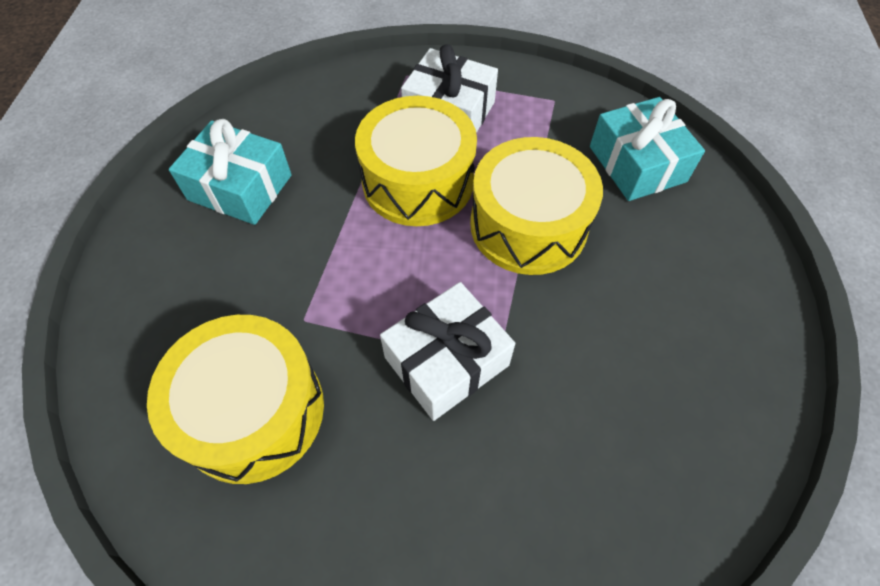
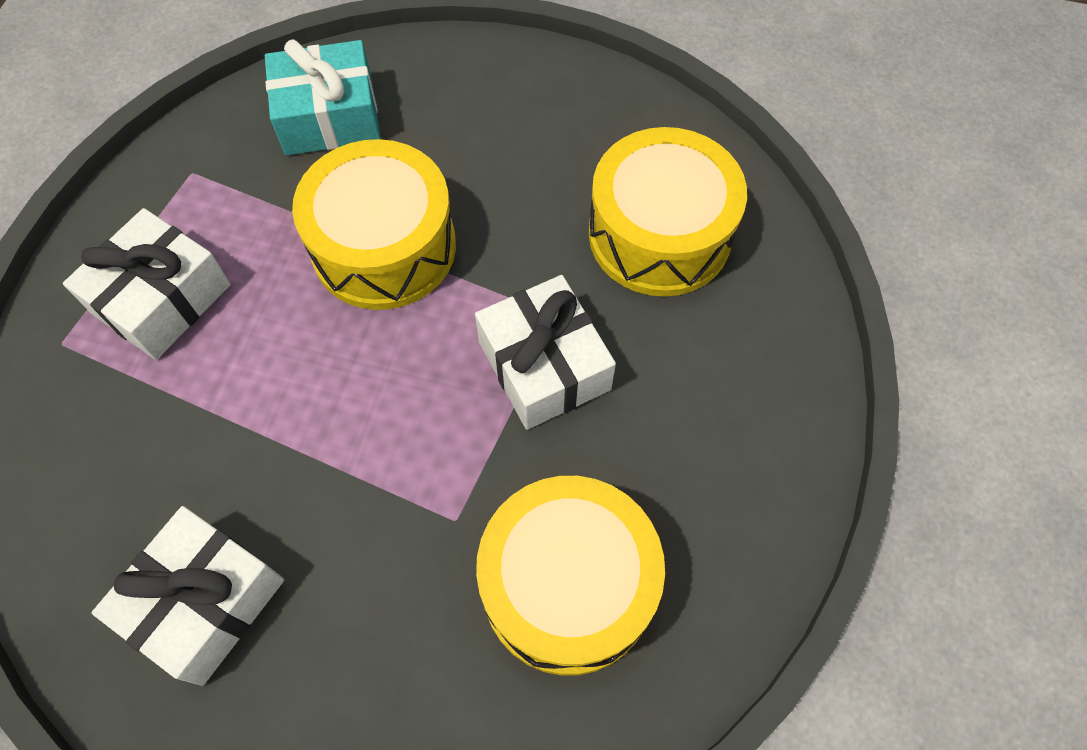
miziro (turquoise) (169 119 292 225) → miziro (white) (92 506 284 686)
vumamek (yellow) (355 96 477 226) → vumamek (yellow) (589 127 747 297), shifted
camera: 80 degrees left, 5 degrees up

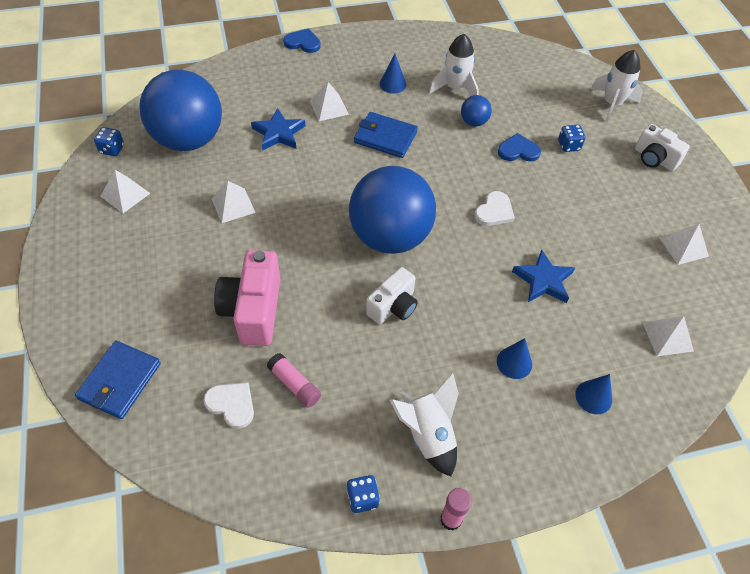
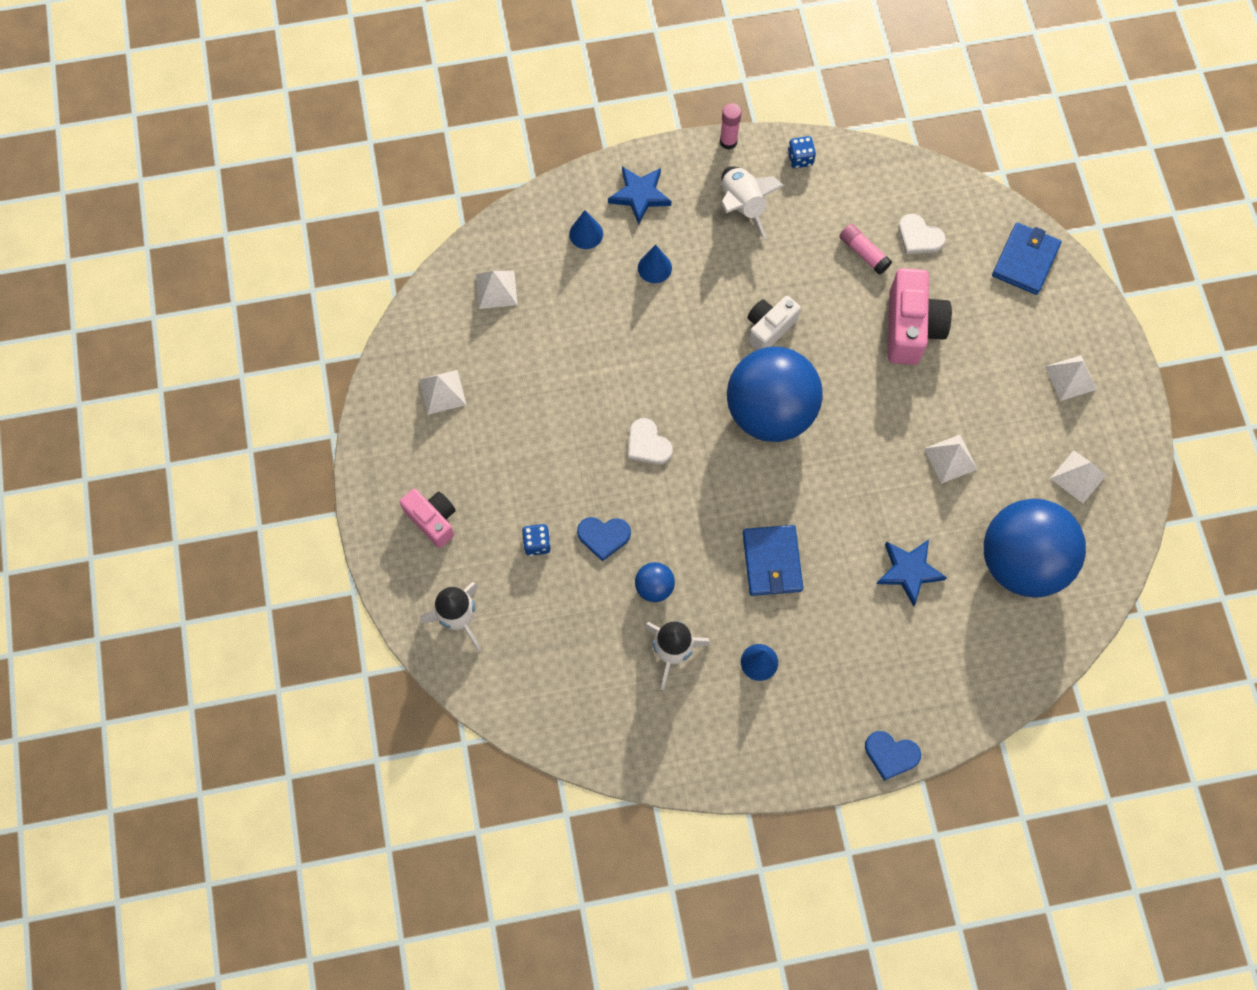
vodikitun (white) (635 124 690 171) → vodikitun (pink) (400 489 456 548)
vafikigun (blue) (512 249 575 303) → vafikigun (blue) (608 167 671 225), shifted
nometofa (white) (474 191 515 226) → nometofa (white) (628 418 673 464), 75 degrees counterclockwise
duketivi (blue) (354 112 418 158) → duketivi (blue) (743 525 803 596), 60 degrees clockwise
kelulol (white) (310 82 349 121) → kelulol (white) (1045 355 1097 401), shifted
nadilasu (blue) (94 127 124 156) → -
camera: 175 degrees left, 15 degrees up

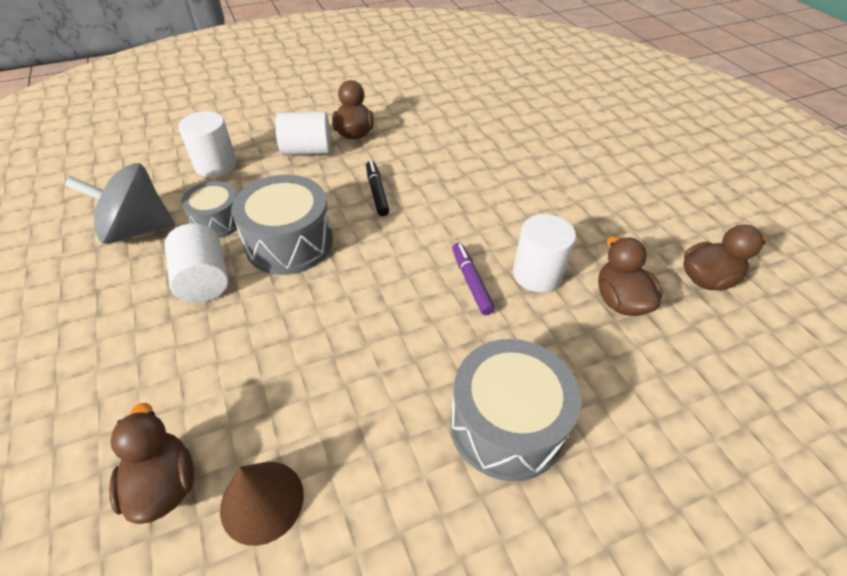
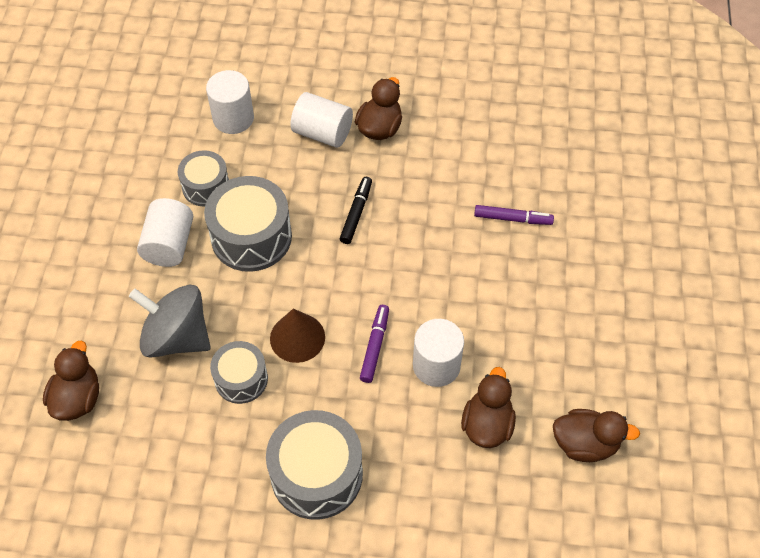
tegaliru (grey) (65 163 175 244) → tegaliru (grey) (129 285 210 358), shifted
- → vumamek (grey) (210 341 268 404)
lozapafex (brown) (220 462 304 546) → lozapafex (brown) (270 309 325 363), shifted
- → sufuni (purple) (474 205 554 225)
camera: 30 degrees right, 10 degrees up

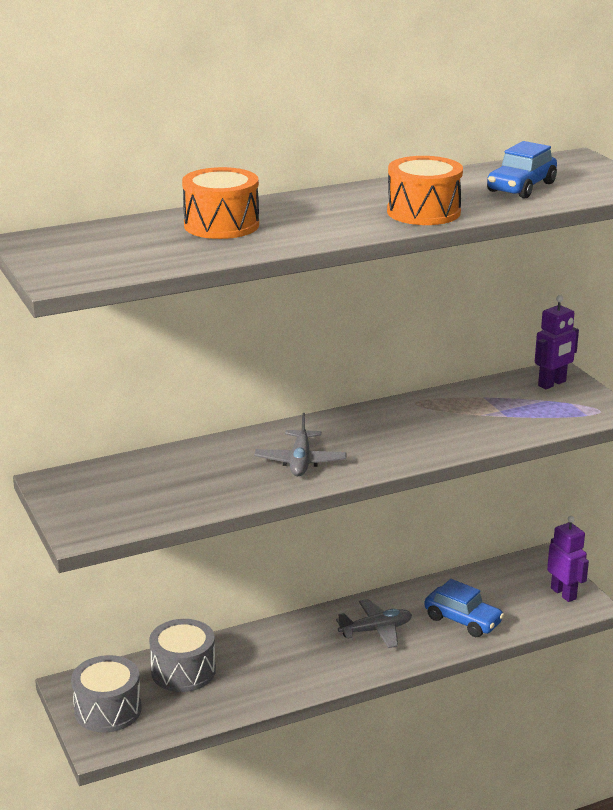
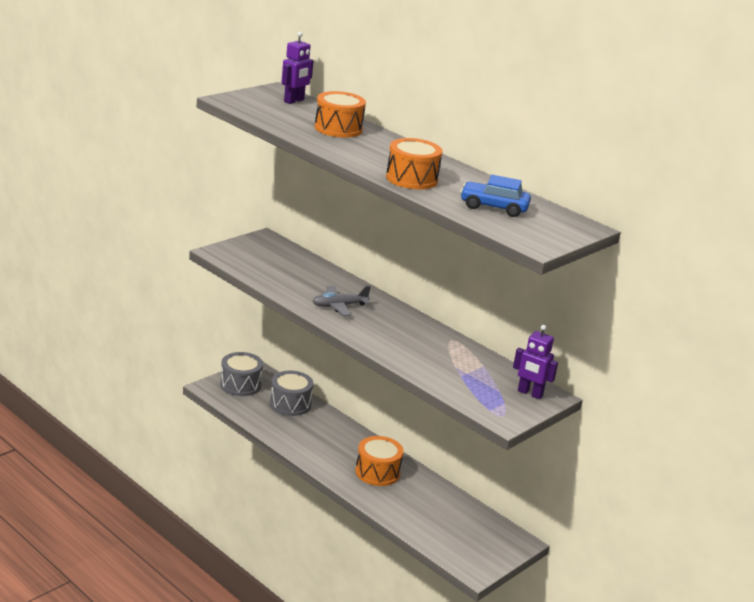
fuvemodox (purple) (547 516 589 602) → fuvemodox (purple) (281 32 313 104), shifted
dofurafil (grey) (336 599 412 648) → vumamek (orange) (356 436 404 486)
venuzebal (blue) (424 579 504 637) → -
camera: 65 degrees right, 0 degrees up

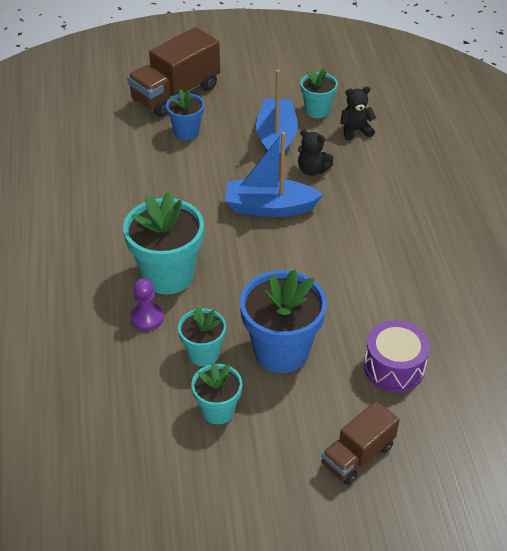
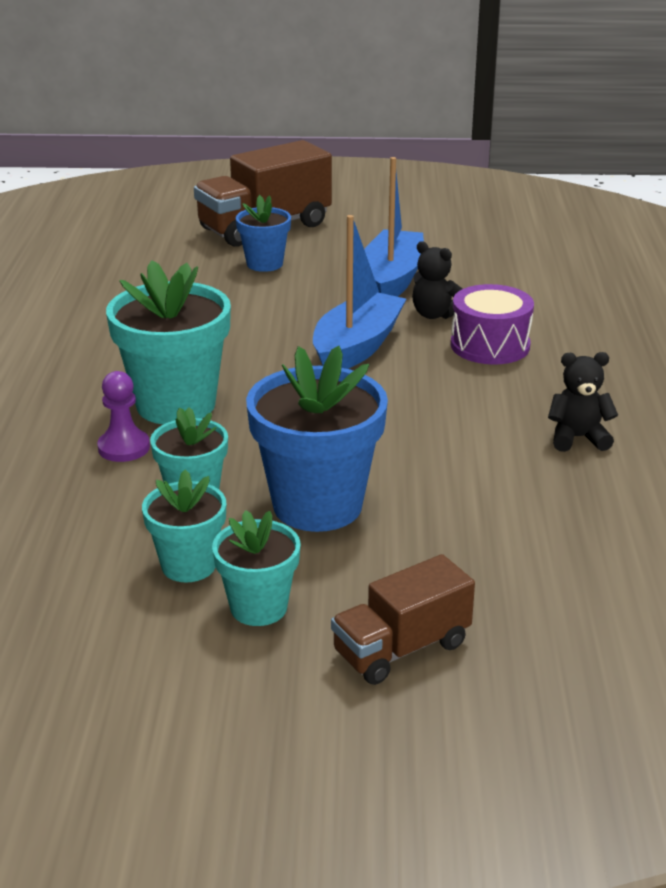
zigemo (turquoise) (300 68 338 118) → zigemo (turquoise) (212 510 301 626), shifted
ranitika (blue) (225 132 323 217) → ranitika (blue) (313 215 406 369), 105 degrees clockwise
vumamek (purple) (364 320 430 392) → vumamek (purple) (451 284 534 365), shifted
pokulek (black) (340 86 376 140) → pokulek (black) (548 352 618 452), shifted
camera: 10 degrees right, 15 degrees down

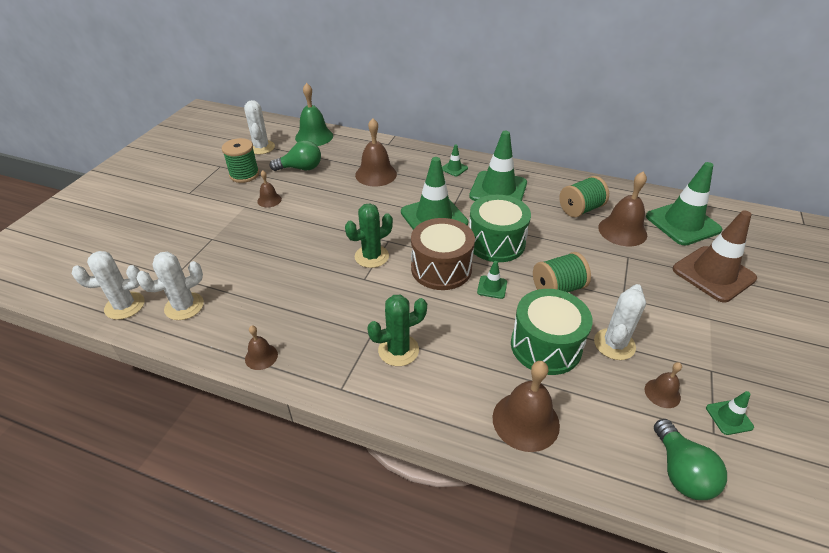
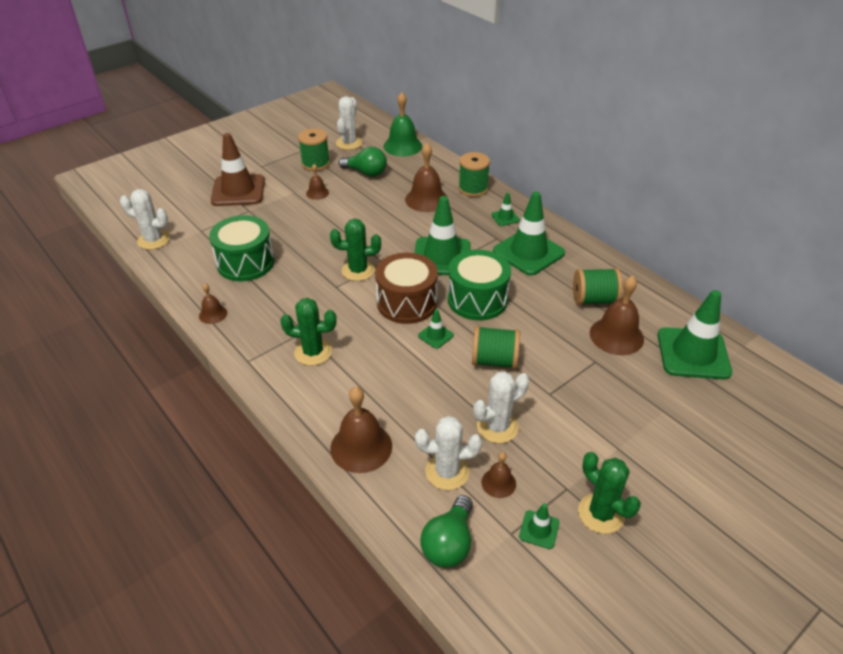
vumamek (green) (511 289 593 375) → vumamek (green) (209 215 275 281), shifted
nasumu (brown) (673 210 757 303) → nasumu (brown) (211 133 265 206), shifted
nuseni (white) (137 252 204 320) → nuseni (white) (415 416 482 490), shifted
- → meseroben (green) (458 152 490 197)
- → nuseni (green) (578 452 641 534)
camera: 30 degrees right, 0 degrees up

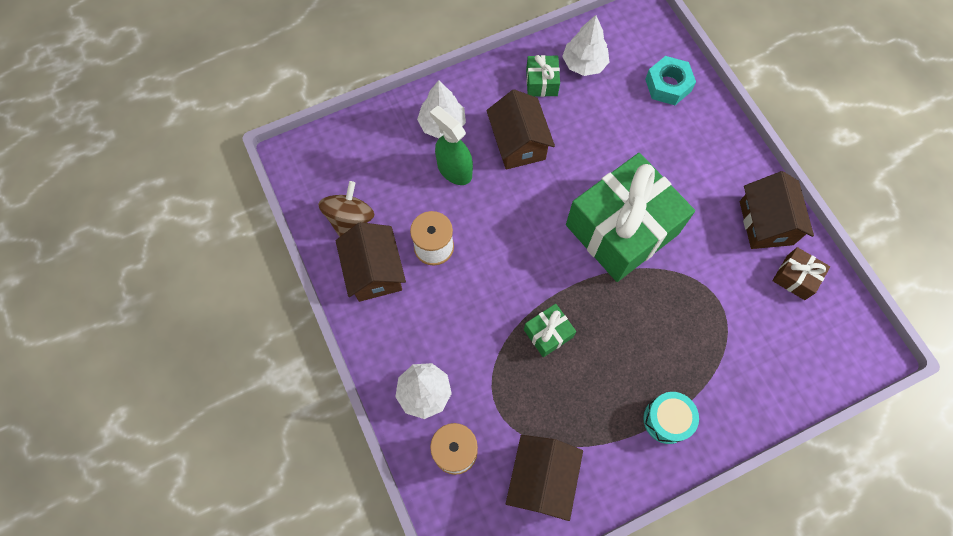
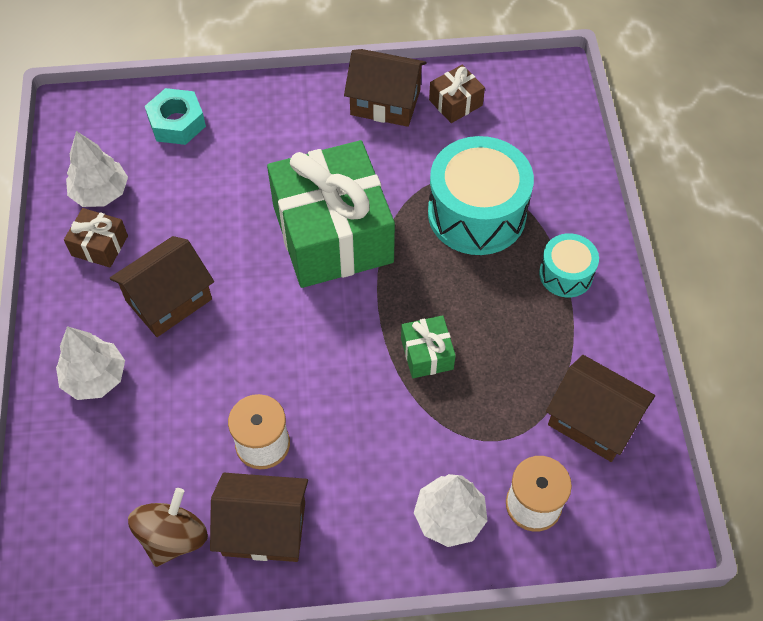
miziro (green) (526 55 560 97) → miziro (brown) (64 208 128 267)
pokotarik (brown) (486 89 555 170) → pokotarik (brown) (110 236 214 337), 45 degrees counterclockwise
tegaliru (brown) (318 181 374 237) → tegaliru (brown) (128 488 208 567), 75 degrees clockwise
- → vumamek (turquoise) (428 136 534 255)
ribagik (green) (430 106 473 185) → -
camera: 70 degrees left, 10 degrees down

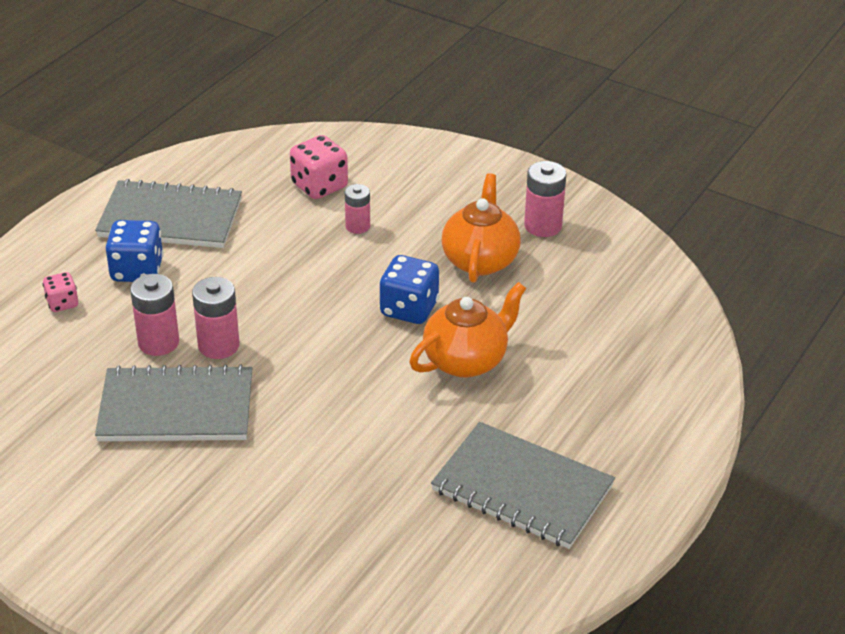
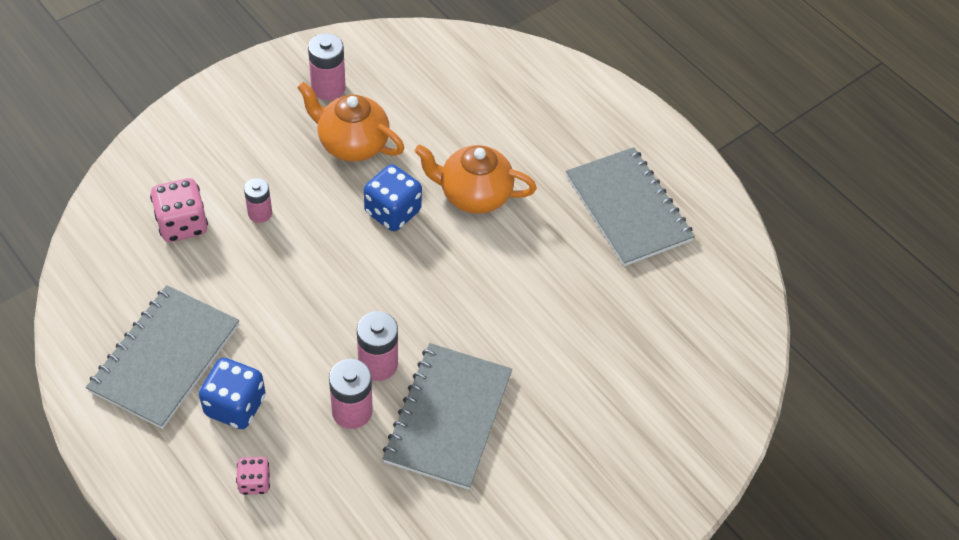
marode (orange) (410 282 526 378) → marode (orange) (415 145 537 214), 60 degrees counterclockwise
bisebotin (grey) (431 422 615 549) → bisebotin (grey) (566 147 695 266), 75 degrees counterclockwise
camera: 75 degrees left, 15 degrees up

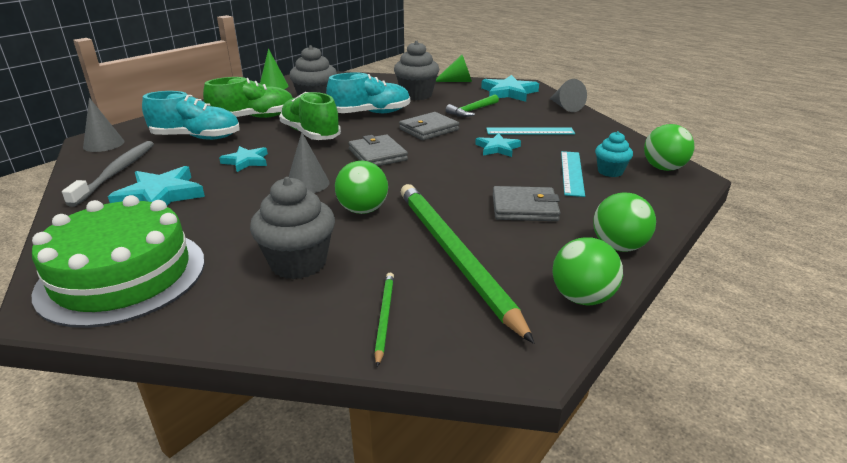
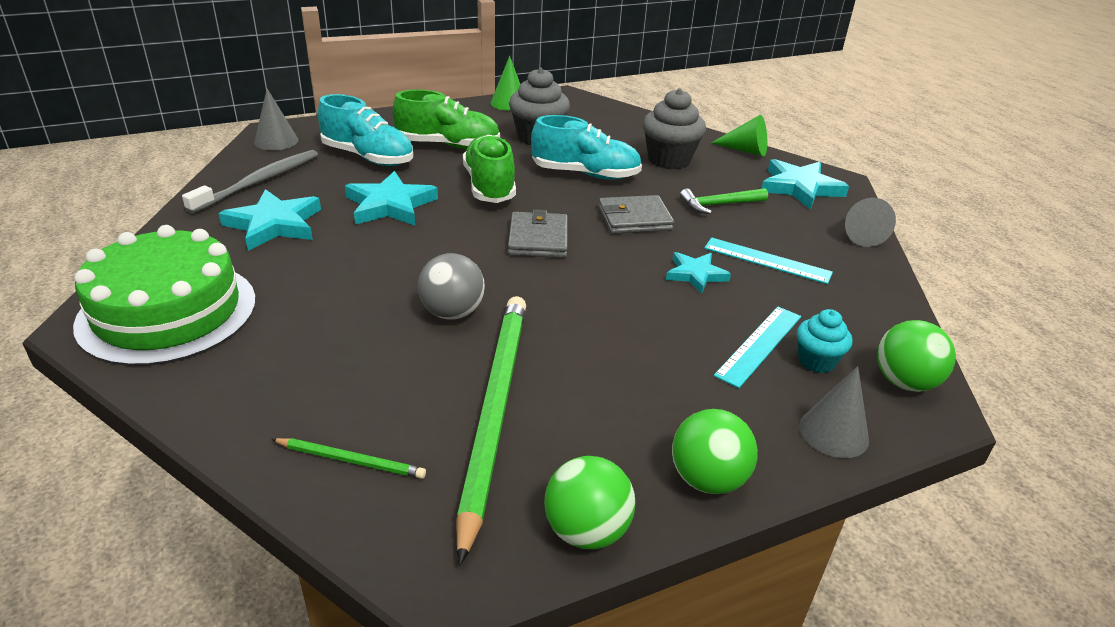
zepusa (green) (374 273 394 367) → zepusa (green) (271 438 426 479), 75 degrees clockwise
vafikigun (turquoise) (219 146 268 172) → vafikigun (turquoise) (345 171 438 225), x1.60
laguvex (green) (335 161 388 214) → laguvex (grey) (418 253 485 320)
lozapafex (grey) (289 132 330 193) → lozapafex (grey) (799 366 869 458), shifted
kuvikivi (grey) (250 177 335 279) → -
duketivi (grey) (493 186 560 221) → -
camera: 25 degrees right, 5 degrees up

